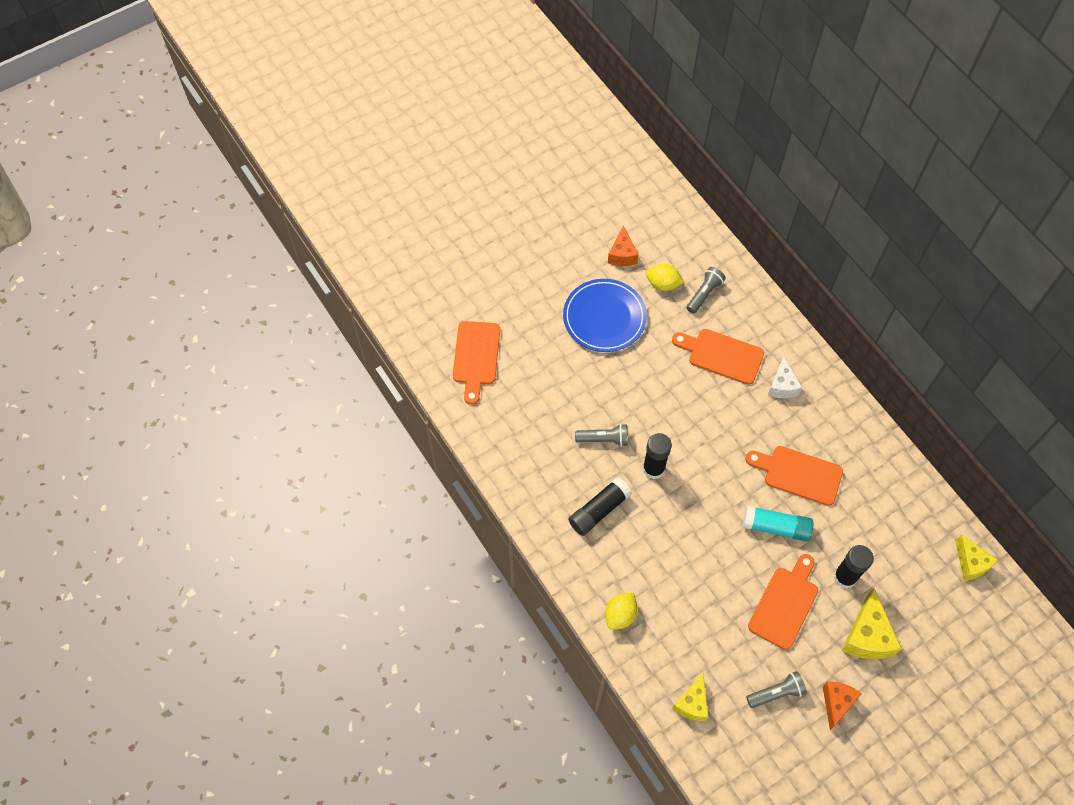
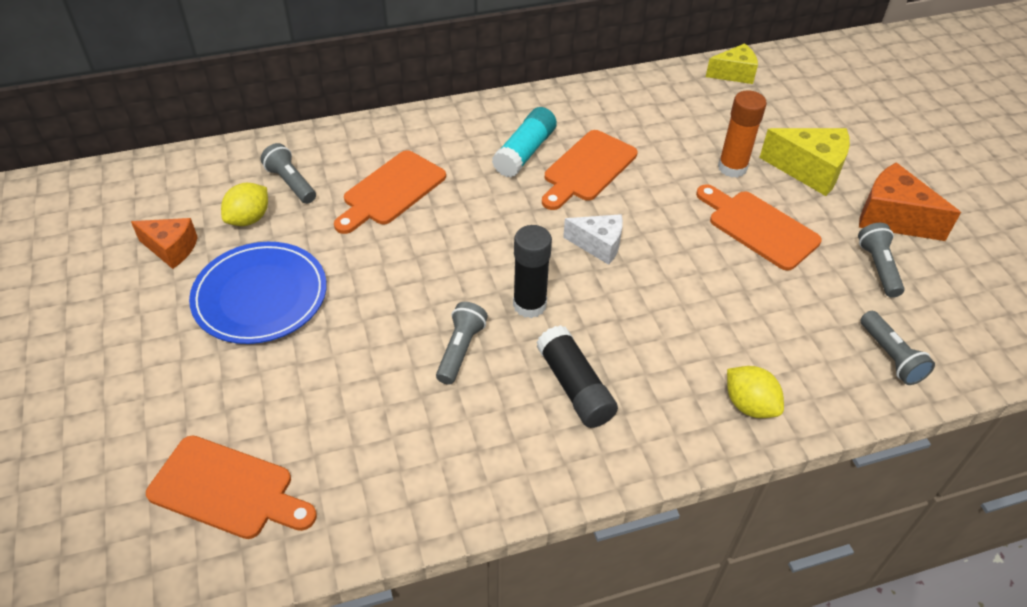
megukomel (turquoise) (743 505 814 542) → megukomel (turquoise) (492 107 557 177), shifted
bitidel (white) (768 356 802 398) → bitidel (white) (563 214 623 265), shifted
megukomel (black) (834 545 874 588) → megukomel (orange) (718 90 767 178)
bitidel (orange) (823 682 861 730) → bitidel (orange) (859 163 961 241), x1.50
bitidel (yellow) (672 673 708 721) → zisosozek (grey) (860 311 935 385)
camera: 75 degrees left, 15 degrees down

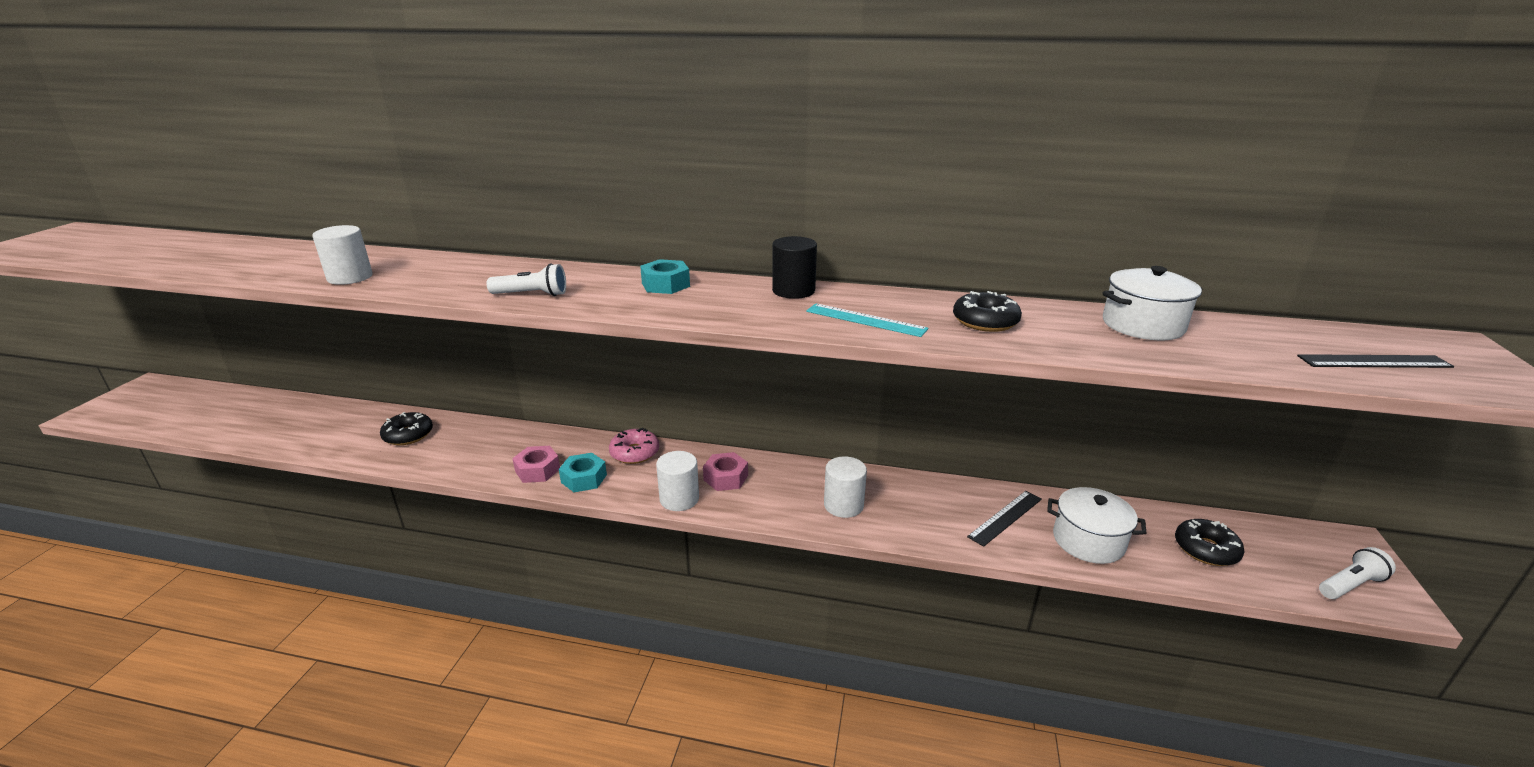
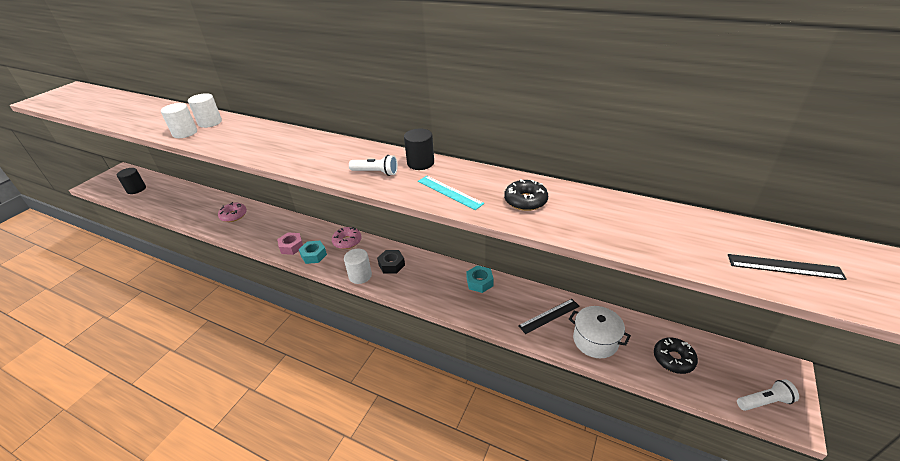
- → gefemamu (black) (117 168 146 194)
gefemamu (white) (824 456 867 518) → gefemamu (white) (188 93 222 128), shifted
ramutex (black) (380 412 433 445) → ramutex (pink) (218 202 247 222)
zisosozek (white) (486 264 566 296) → zisosozek (white) (349 155 398 176), shifted
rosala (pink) (703 452 748 491) → rosala (black) (377 250 405 274)
rosala (turquoise) (640 259 690 294) → rosala (turquoise) (466 265 494 293), shifted
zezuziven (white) (1102 266 1202 340) → -
camera: 15 degrees right, 10 degrees up

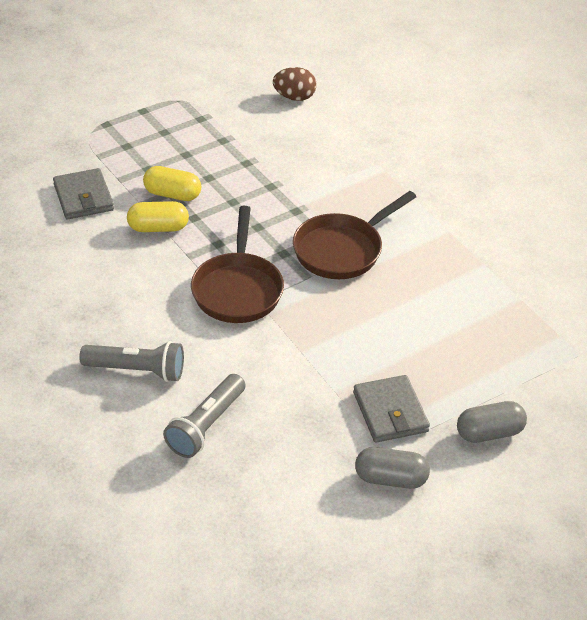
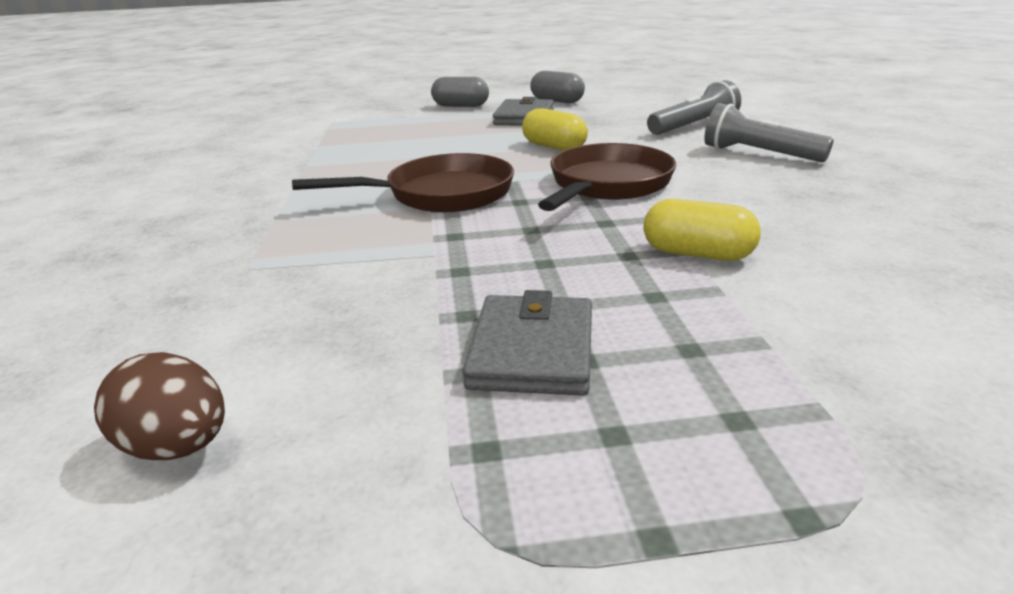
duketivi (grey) (53 168 114 219) → duketivi (grey) (463 290 592 396), shifted
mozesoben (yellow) (143 166 201 201) → mozesoben (yellow) (522 108 588 151), shifted
camera: 150 degrees left, 15 degrees down

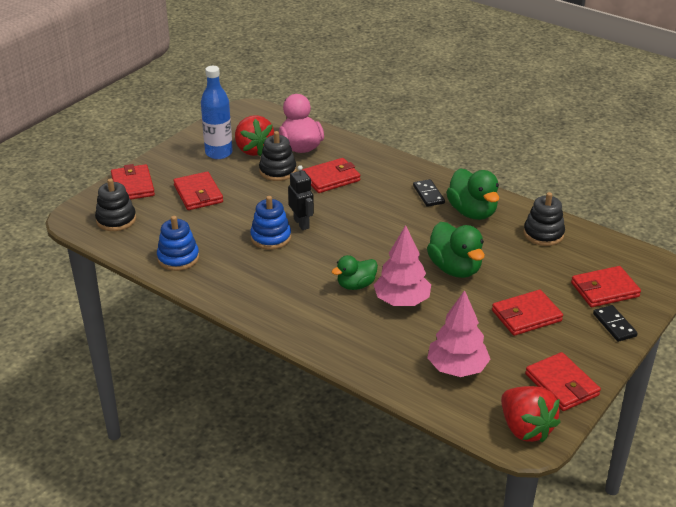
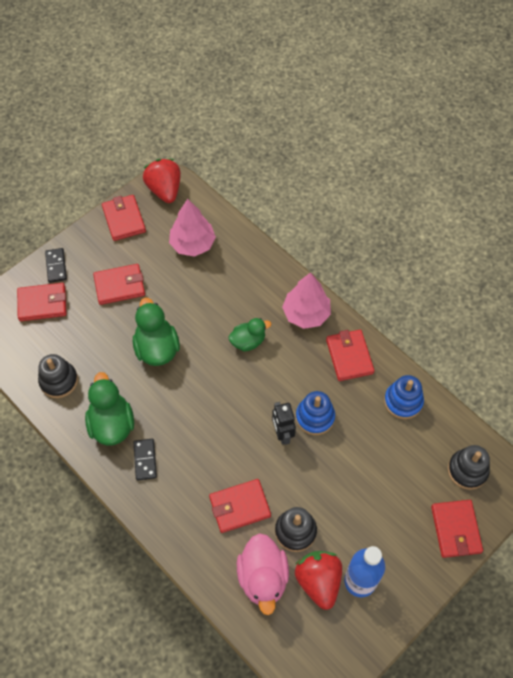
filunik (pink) (374 225 431 306) → filunik (pink) (282 272 331 329), shifted
duketivi (red) (173 171 223 210) → duketivi (red) (326 330 375 381), shifted
camera: 170 degrees left, 25 degrees up

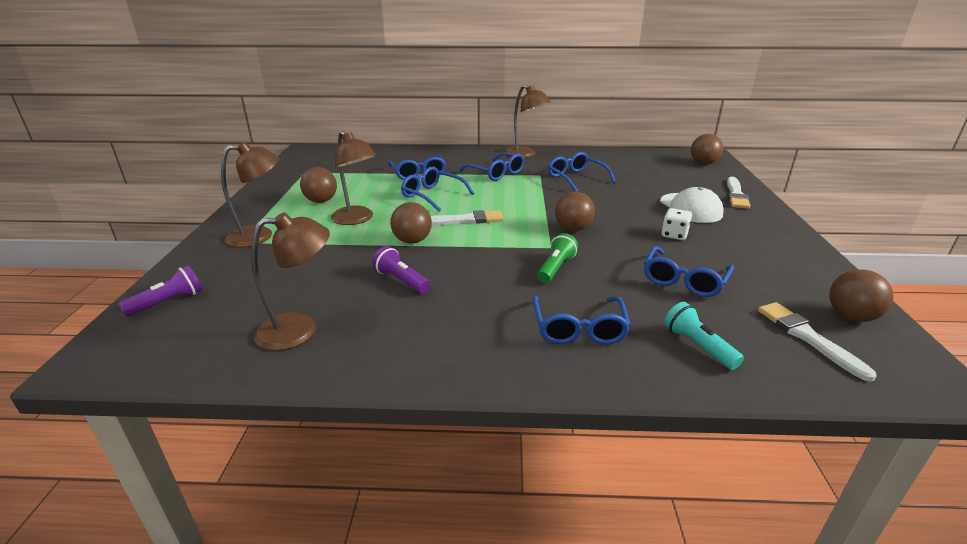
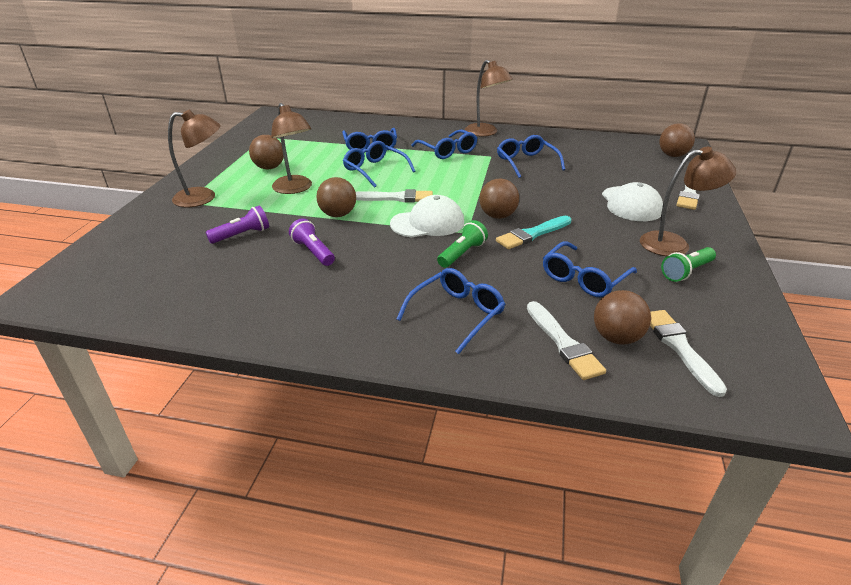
zisosozek (purple) (118 265 202 317) → zisosozek (purple) (206 206 269 244), shifted
- → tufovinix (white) (390 195 464 238)
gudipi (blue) (533 296 631 344) → gudipi (blue) (397 268 505 354), 150 degrees counterclockwise
- → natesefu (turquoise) (496 216 571 249)
zisosozek (turquoise) (664 302 744 370) → natesefu (white) (527 301 606 380)
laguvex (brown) (829 270 893 322) → laguvex (brown) (594 290 651 345), shifted
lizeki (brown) (251 212 330 351) → lizeki (brown) (640 147 736 256), shifted
- → zisosozek (green) (661 247 716 282)
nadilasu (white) (661 208 692 240) → -
camera: 10 degrees right, 5 degrees up

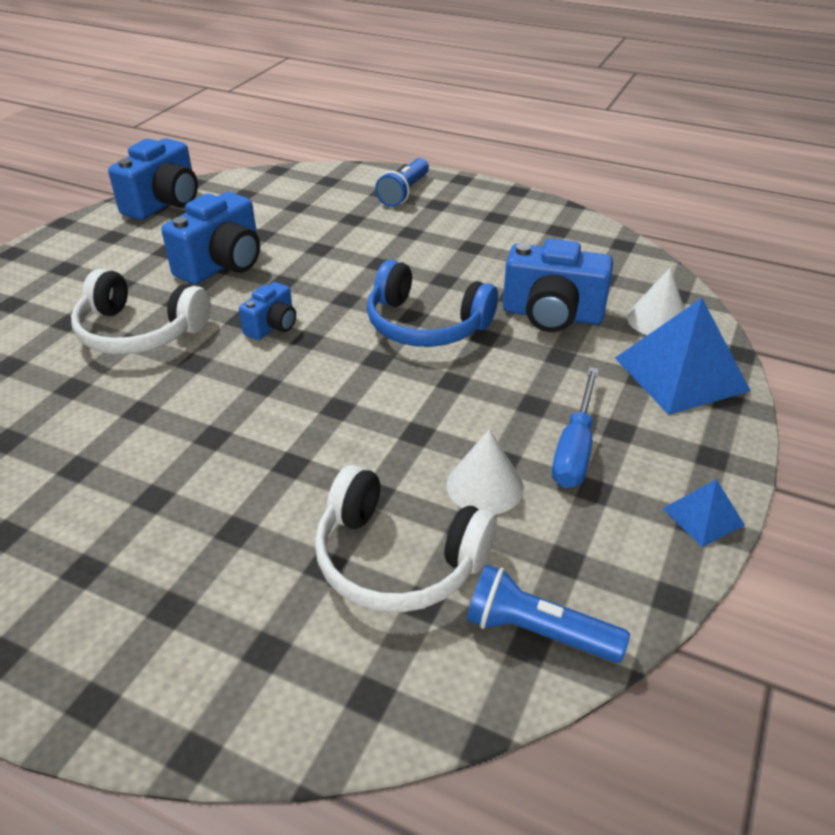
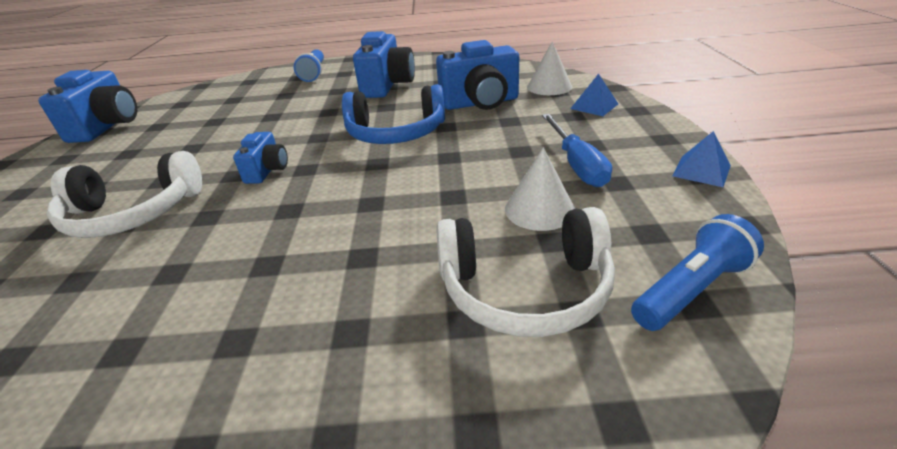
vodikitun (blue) (161 192 260 284) → vodikitun (blue) (353 31 415 98), shifted
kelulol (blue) (615 298 751 415) → kelulol (blue) (570 74 618 116), x0.49
zisosozek (blue) (467 564 630 663) → zisosozek (blue) (631 214 764 331), 150 degrees clockwise
camera: 25 degrees left, 5 degrees down

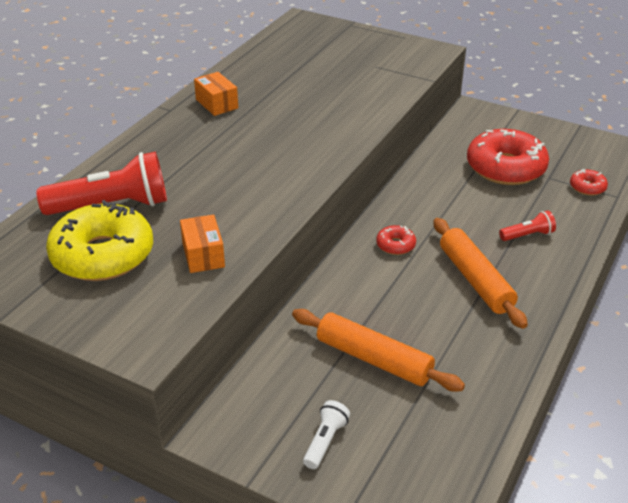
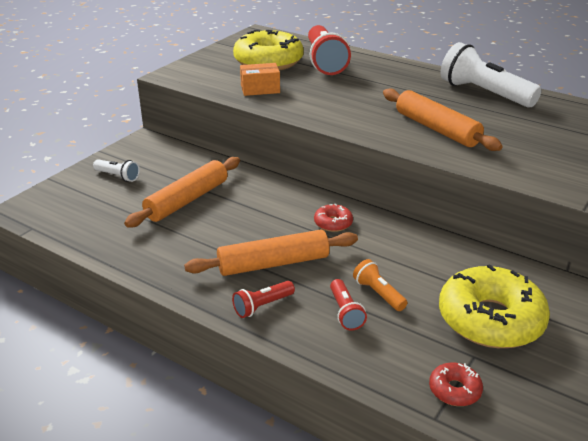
- → zisosozek (red) (232 281 295 318)
- → zisosozek (orange) (353 259 408 311)
- → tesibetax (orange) (383 89 503 151)
ramutex (red) (467 129 549 185) → ramutex (yellow) (439 264 550 348)
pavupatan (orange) (194 72 238 116) → zisosozek (white) (441 42 542 107)
camera: 95 degrees right, 5 degrees down

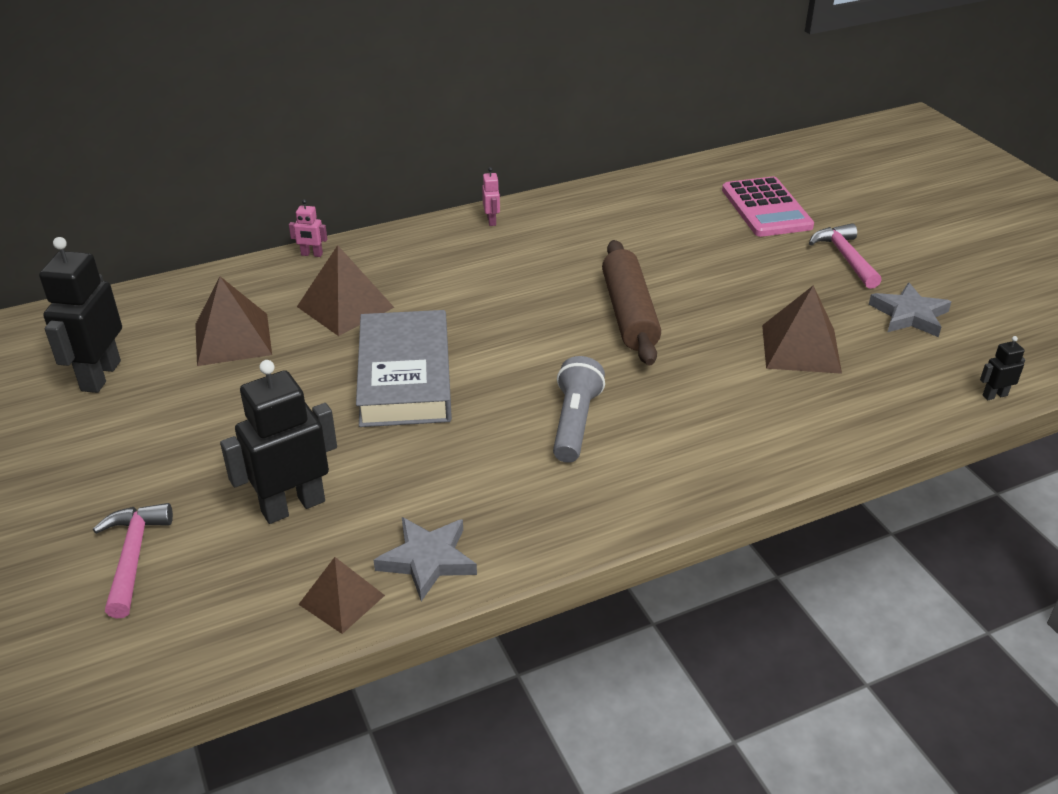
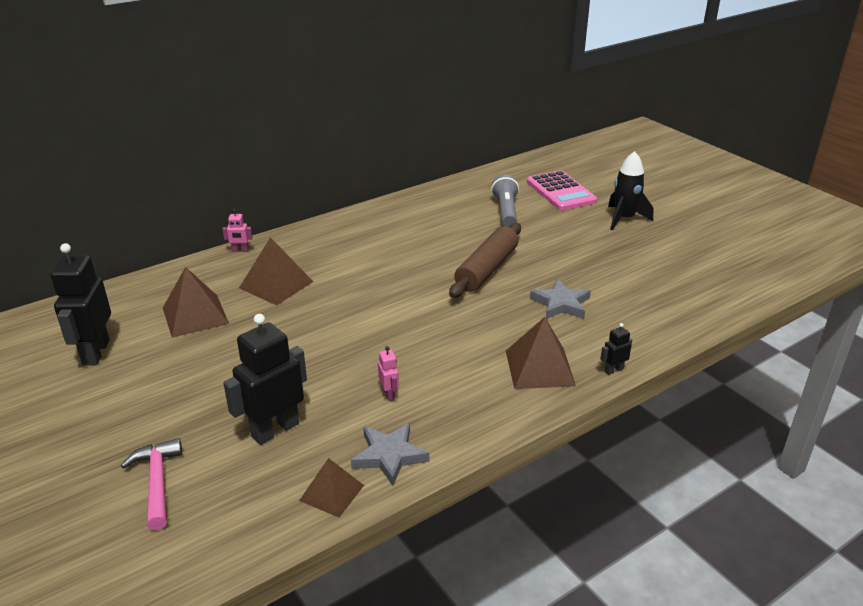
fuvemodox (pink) (482 167 500 226) → fuvemodox (pink) (378 346 399 401), shifted
tesibetax (brown) (602 240 661 365) → tesibetax (brown) (449 223 521 298), 45 degrees clockwise
zisosozek (grey) (553 356 605 463) → zisosozek (grey) (491 174 519 227), shifted
kelulol (brown) (762 285 842 374) → kelulol (brown) (506 317 576 389), shifted
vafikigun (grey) (869 282 951 337) → vafikigun (grey) (530 279 591 319), shifted
fuvemodox (black) (980 336 1025 400) → fuvemodox (black) (600 323 632 375), shifted
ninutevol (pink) (809 223 882 289) → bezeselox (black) (608 151 653 230)
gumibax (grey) (356 310 452 427) → -
camera: 10 degrees left, 5 degrees down

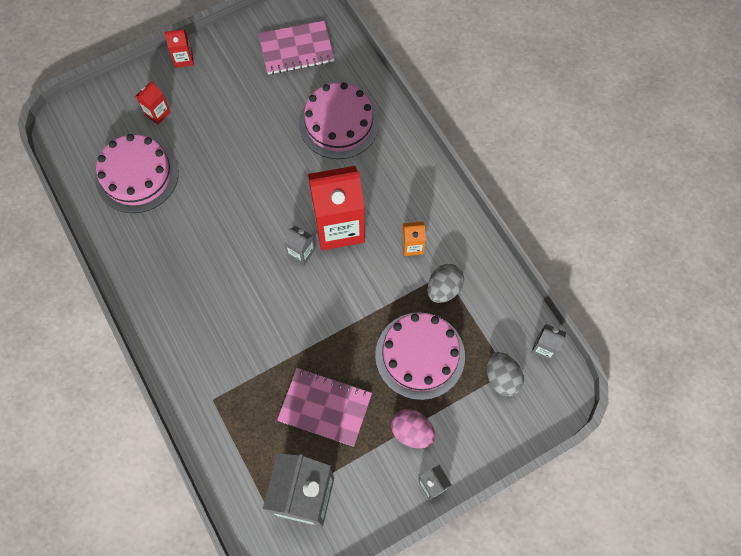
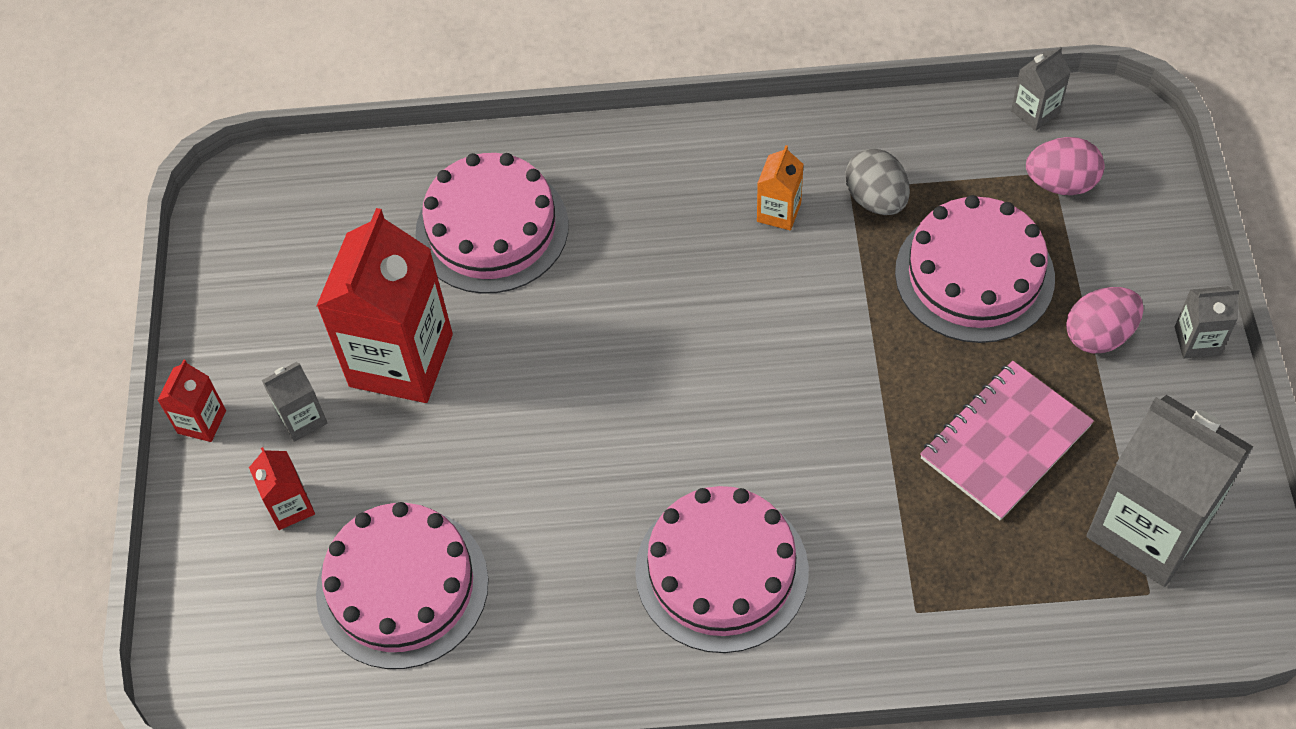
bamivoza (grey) (284 226 315 265) → bamivoza (grey) (262 362 328 442), shifted
bamivoza (red) (308 166 365 250) → bamivoza (red) (317 208 453 403), shifted
- → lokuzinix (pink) (635 486 809 653)
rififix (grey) (487 352 524 396) → rififix (pink) (1026 137 1104 195)
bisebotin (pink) (258 21 335 75) → -
camera: 60 degrees left, 10 degrees down

